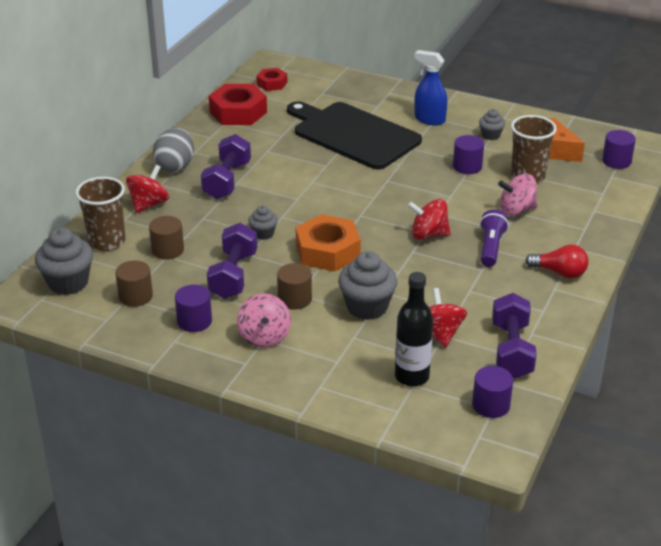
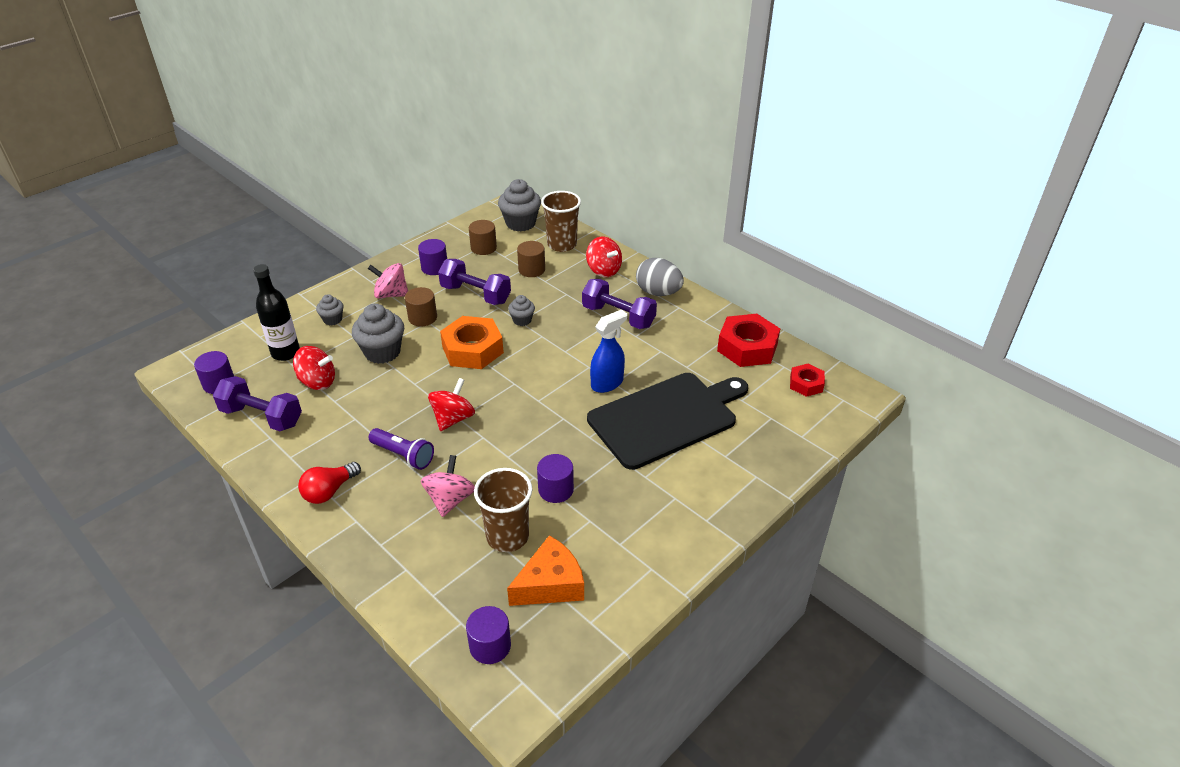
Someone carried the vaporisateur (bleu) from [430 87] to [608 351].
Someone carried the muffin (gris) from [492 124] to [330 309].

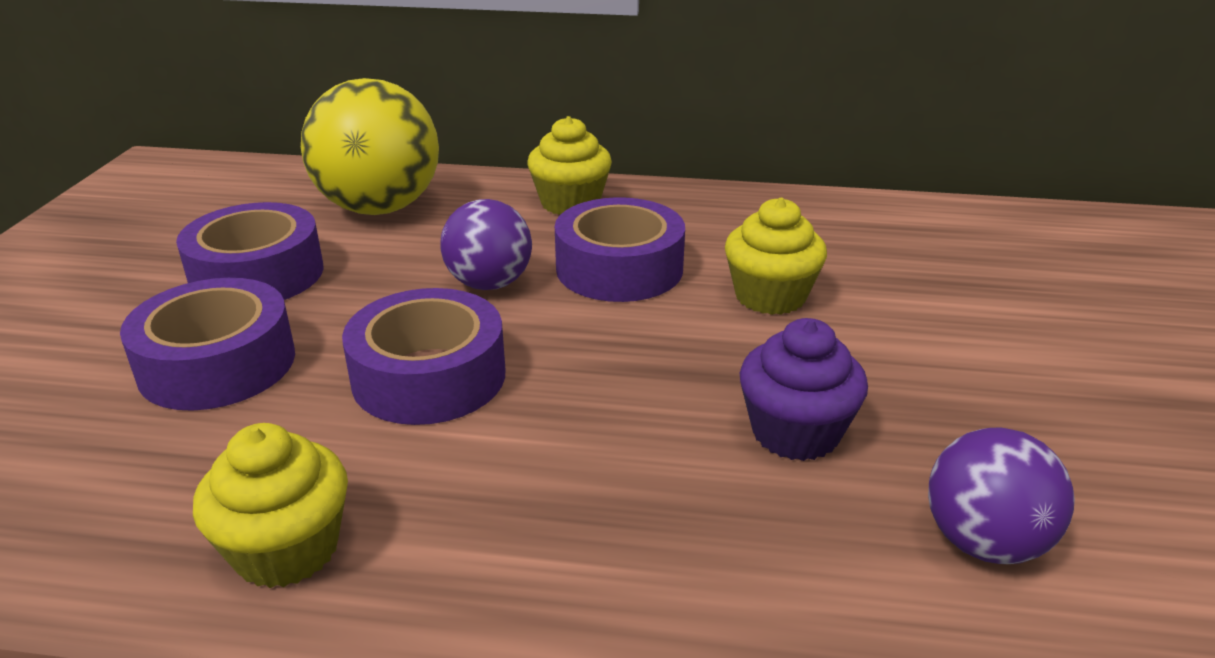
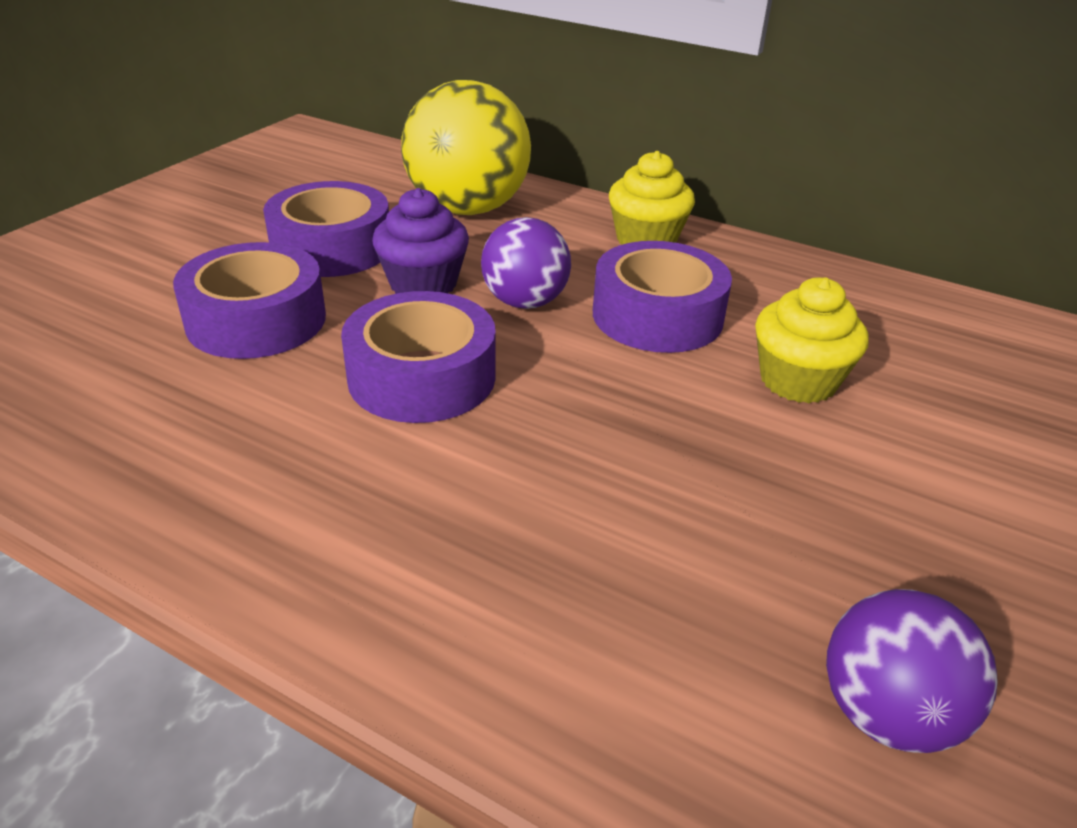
Someone carried the muffin (violet) from [804 389] to [420 241].
Someone took away the muffin (jaune) at [270 505].

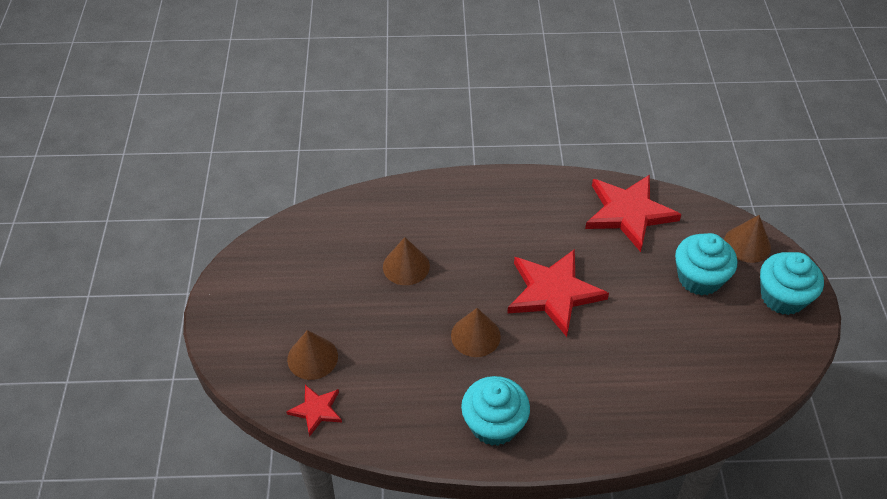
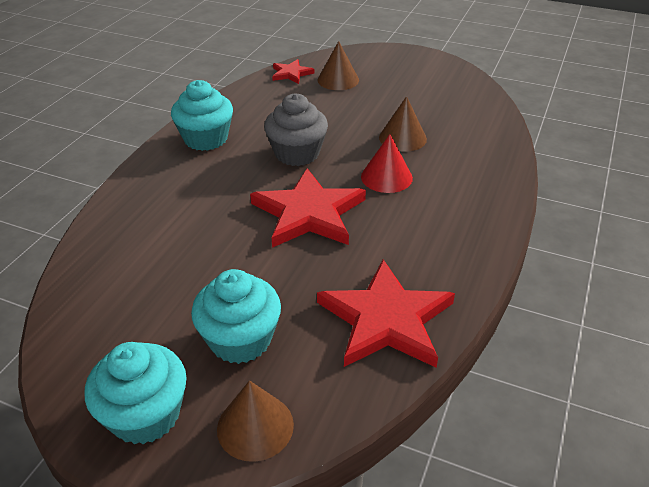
Someone swapped the cône (marron) at [476 332] for the muffin (gris) at [296 130].
Someone put down the cône (rouge) at [387 163].

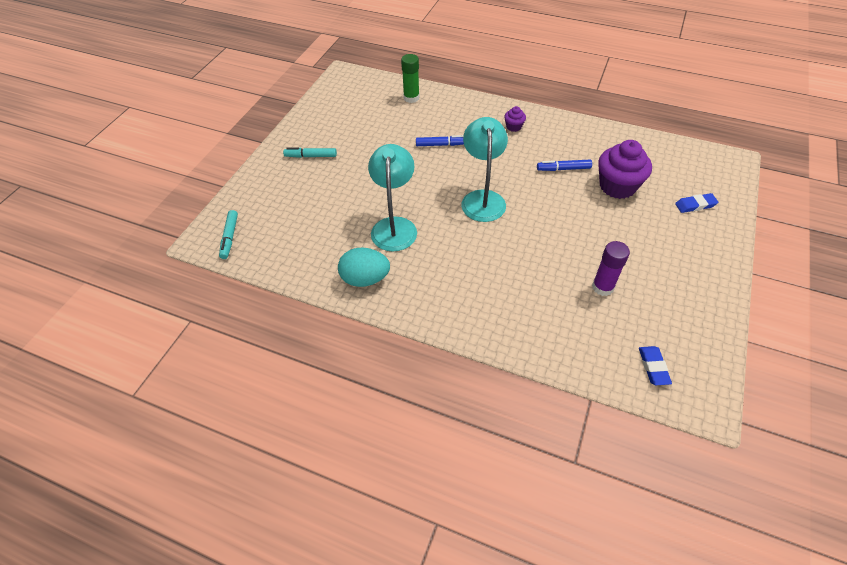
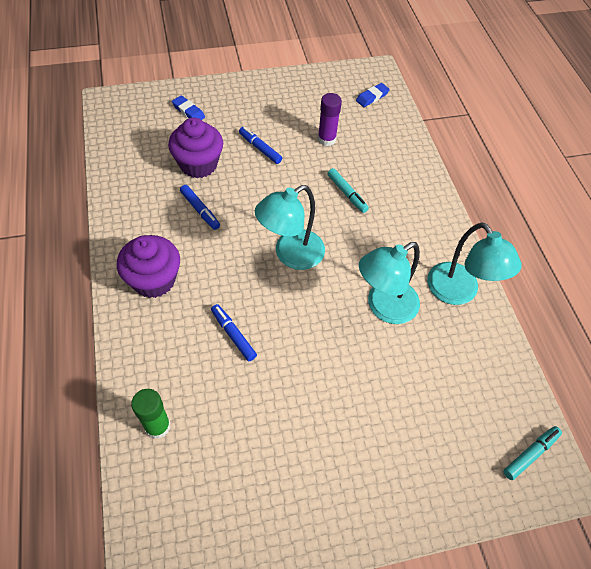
Someone scaled the muffin (violet) at [515 119] by 2.14.
Someone carried the feutre (turquoise) from [310 152] to [348 190].
Someone swapped the œuf (turquoise) at [364 267] for the lampe (turquoise) at [474 263].
Someone put down the feutre (bleu) at [260 145].

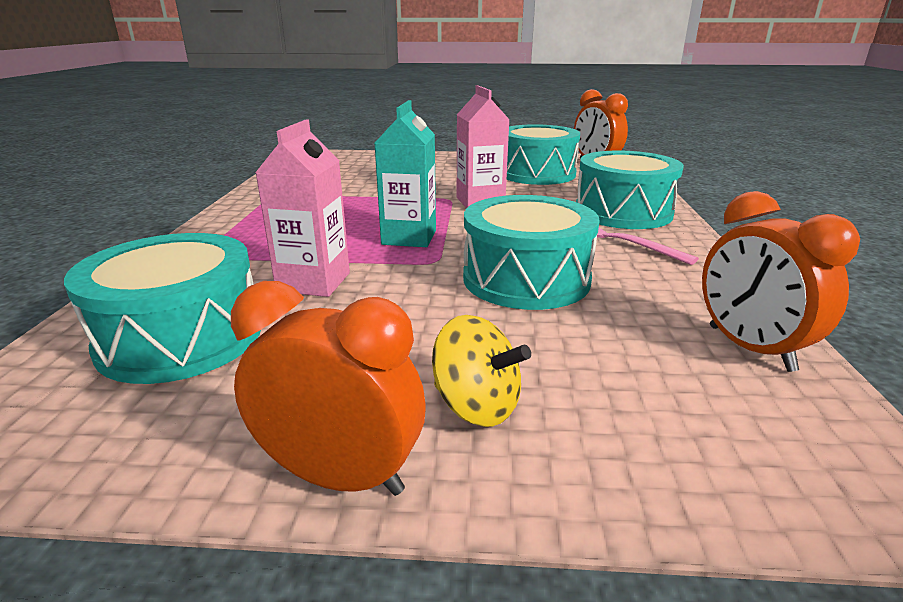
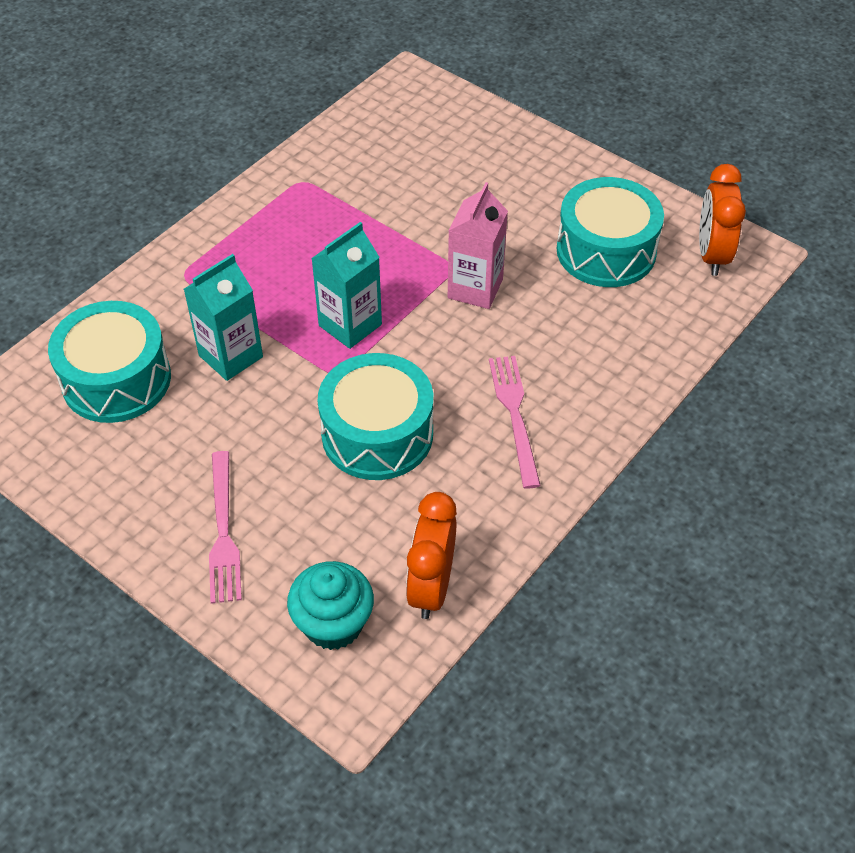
Someone repainted the brique de lait (rose) at [302 208], which became the brique de lait (turquoise) at [223 317].
Someone took away the tambour (turquoise) at [630 190].
Someone took away the réveil (orange) at [328 388].
Someone swapped the toupie (jaune) at [481 371] for the fourchette (rose) at [225 527].
Someone put down the muffin (turquoise) at [330 605].

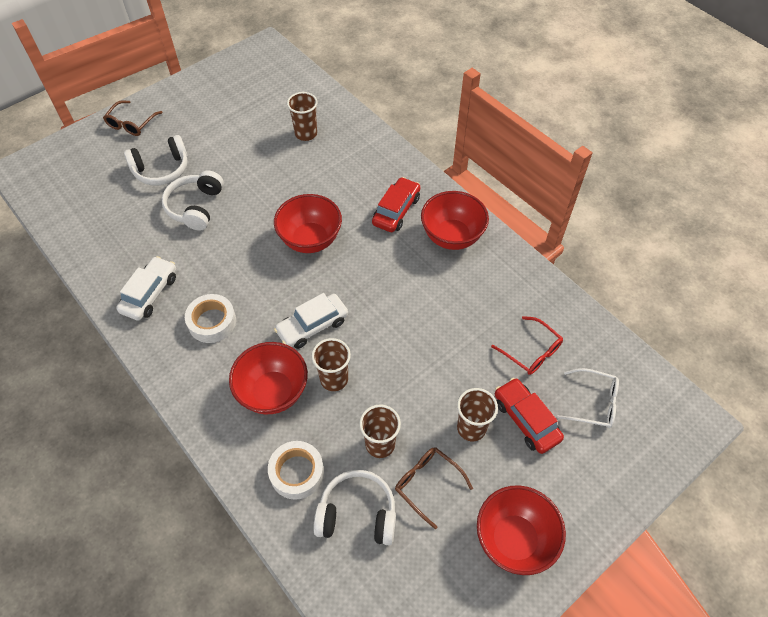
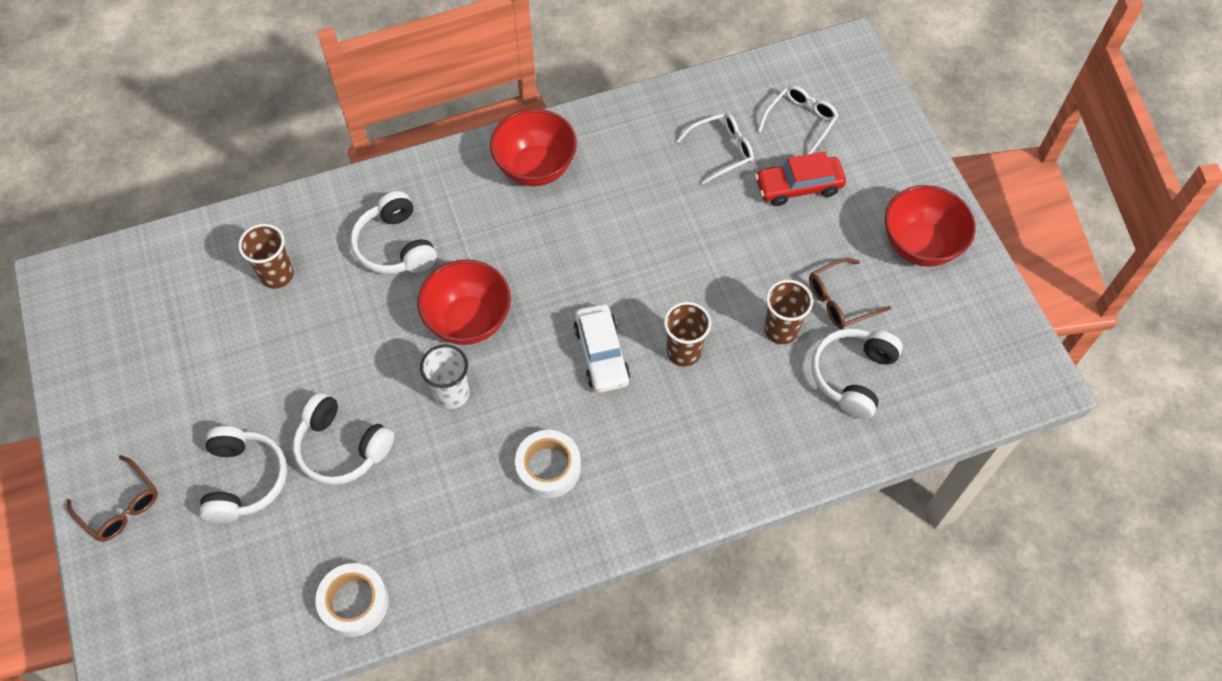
Someone took away the voiture (rouge) at [396 204].
Someone took away the voiture (blanc) at [146 288].
Someone repainted the lunettes (rouge) at [527 345], which became the lunettes (blanc) at [715 149].
Someone took away the bol (rouge) at [268 378].
Someone took away the gobelet (marron) at [477 414].
Someone carried the ruban adhésif (blanc) from [296 470] to [352 600].
Someone put down the casque audio (blanc) at [394 232].
Someone put down the gobelet (blanc) at [444 376].

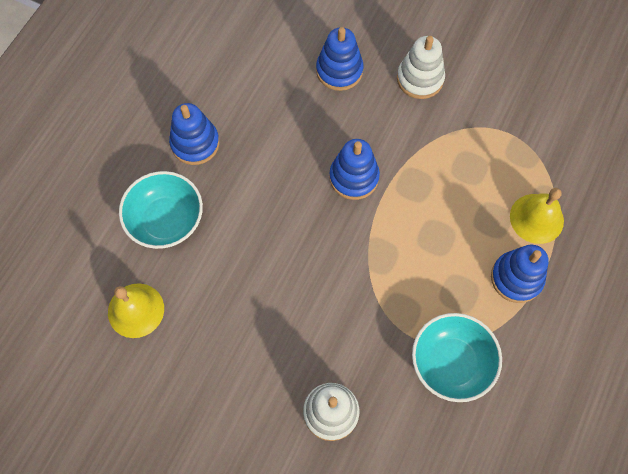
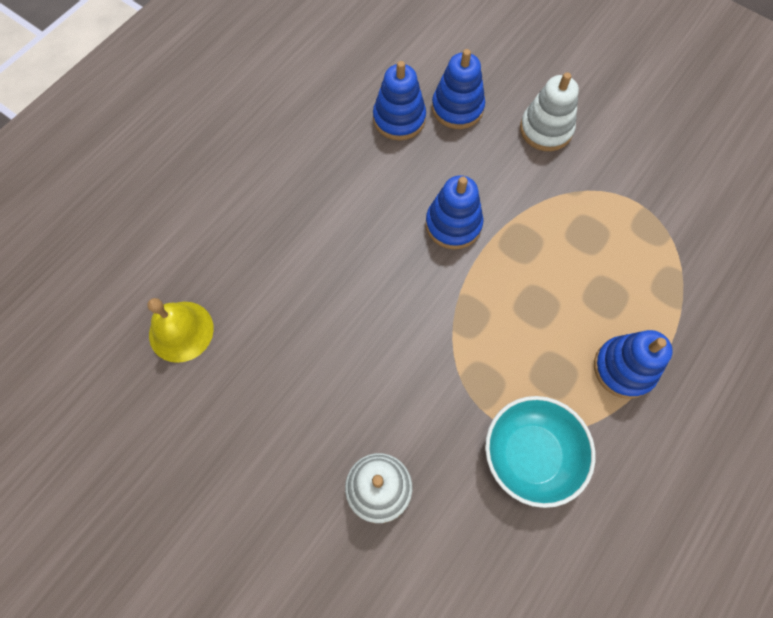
Someone carried the jouet à empiler (bleu) from [194 134] to [399 100].
Someone took away the bol (turquoise) at [161 210].
Someone took away the cloche (jaune) at [537 216].

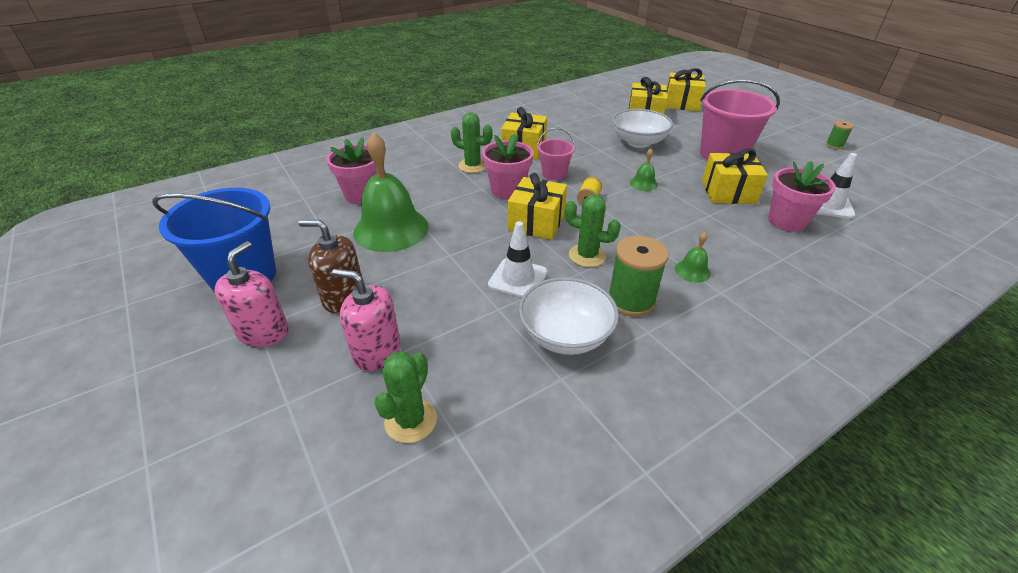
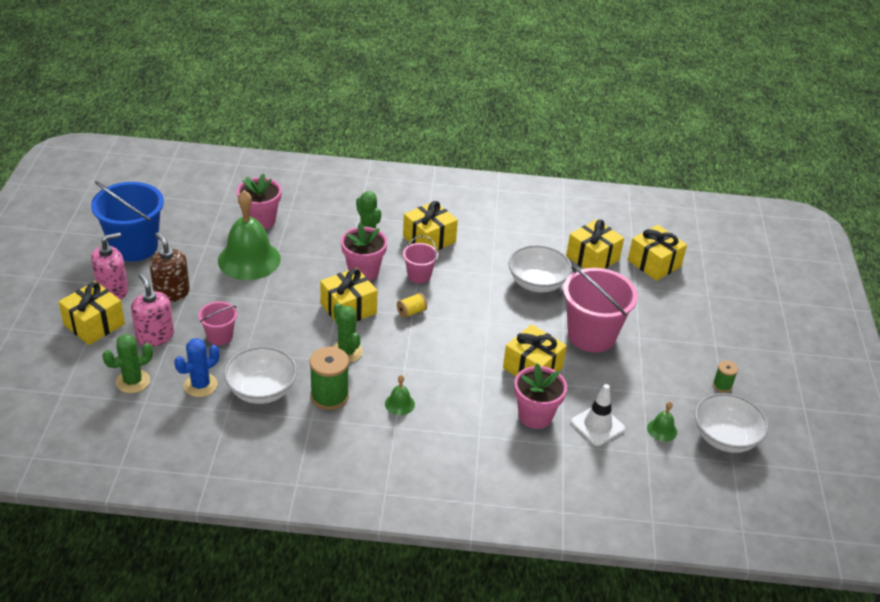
Someone carried the cloche (vert) from [644 169] to [662 421].
Someone took away the cône de chantier (blanc) at [518 259].
Someone put down the cadeau (jaune) at [92 313].
Someone put down the seau (rose) at [217 323].
Someone put down the cactus (bleu) at [196 367].
Someone put down the bol (blanc) at [731 423].

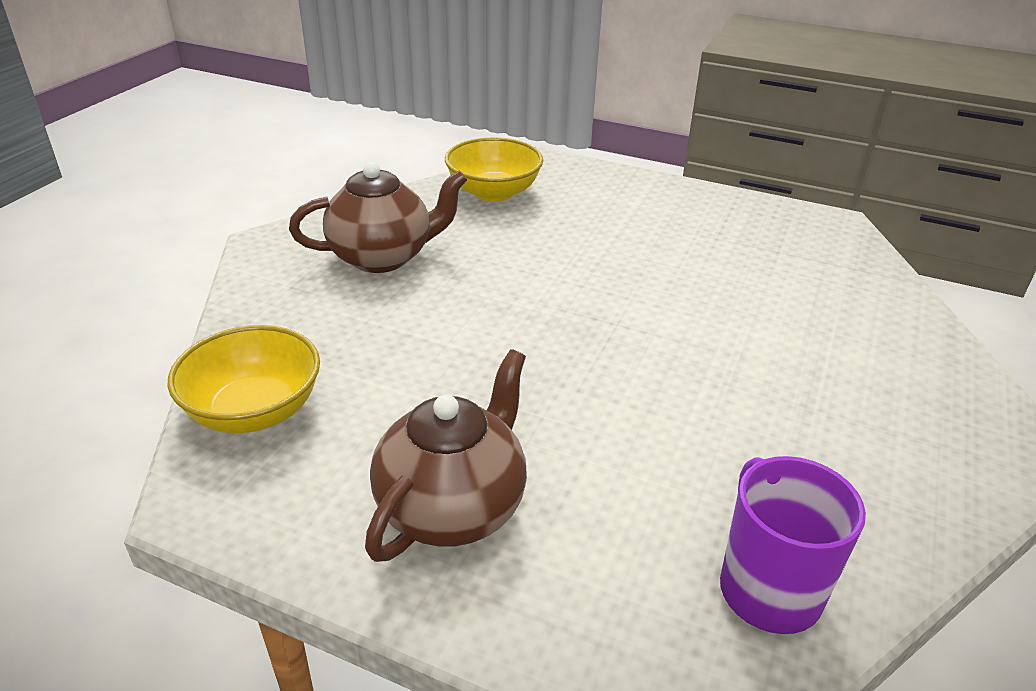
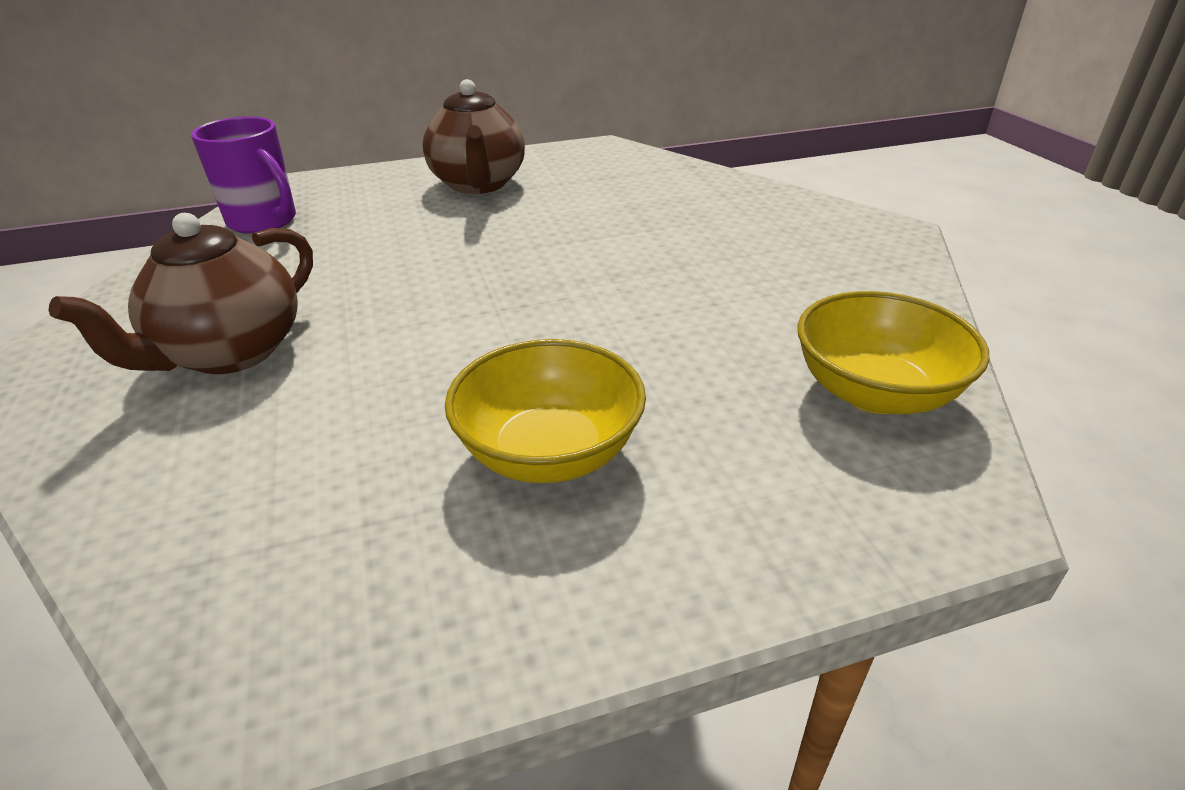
Someone carried the théière (marron) from [378 217] to [181 293].
Someone carried the bol (jaune) from [243 379] to [545 411].

